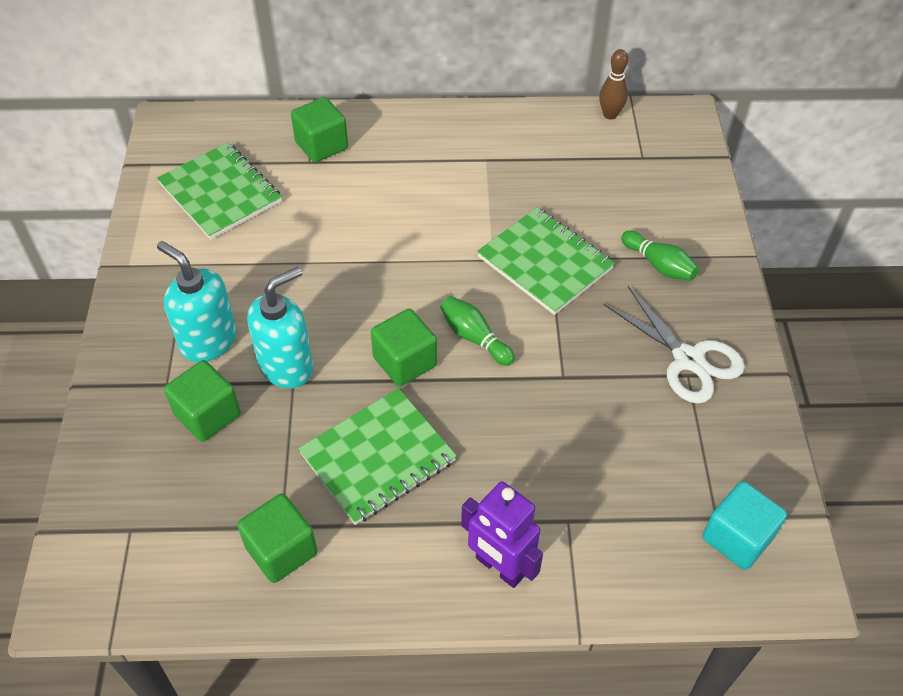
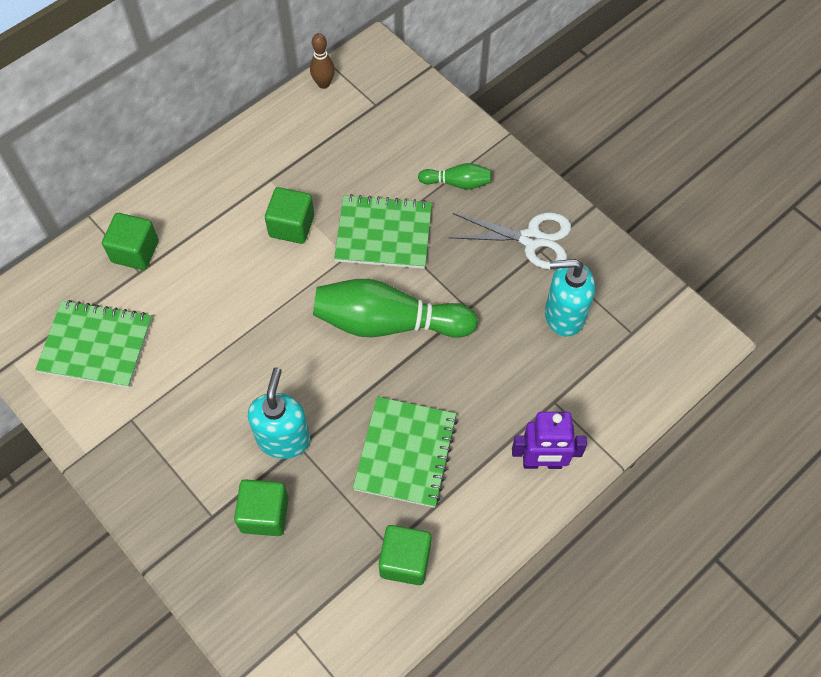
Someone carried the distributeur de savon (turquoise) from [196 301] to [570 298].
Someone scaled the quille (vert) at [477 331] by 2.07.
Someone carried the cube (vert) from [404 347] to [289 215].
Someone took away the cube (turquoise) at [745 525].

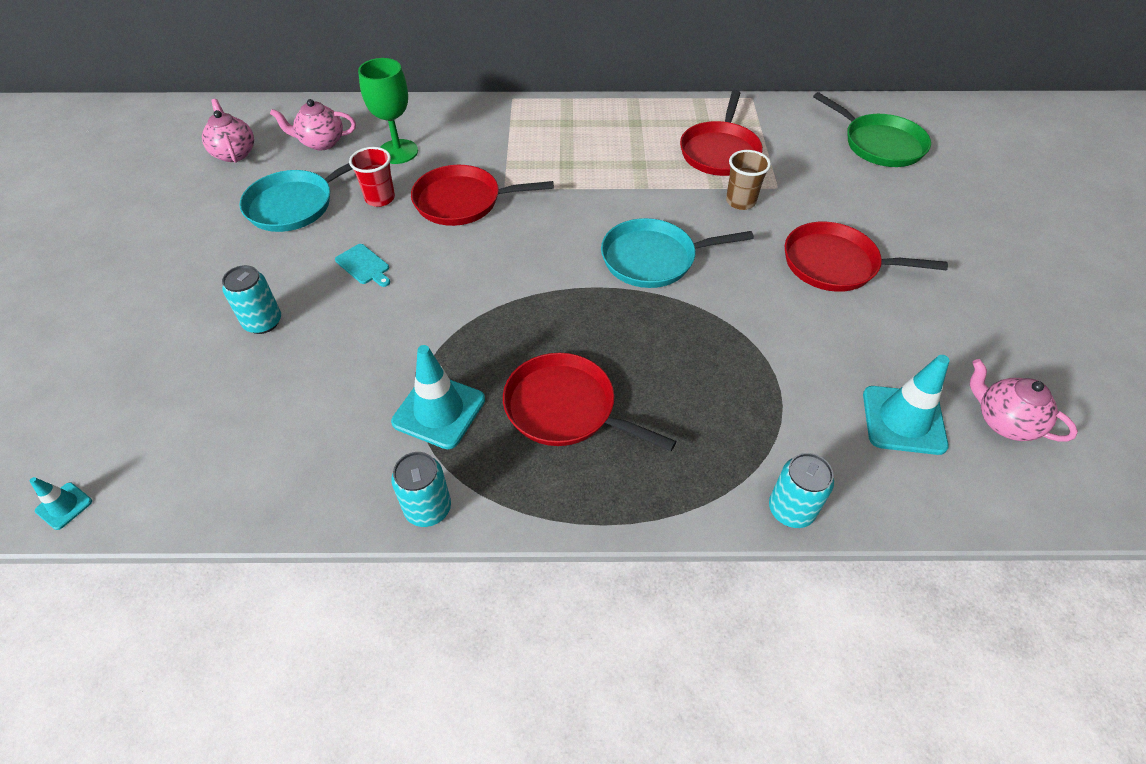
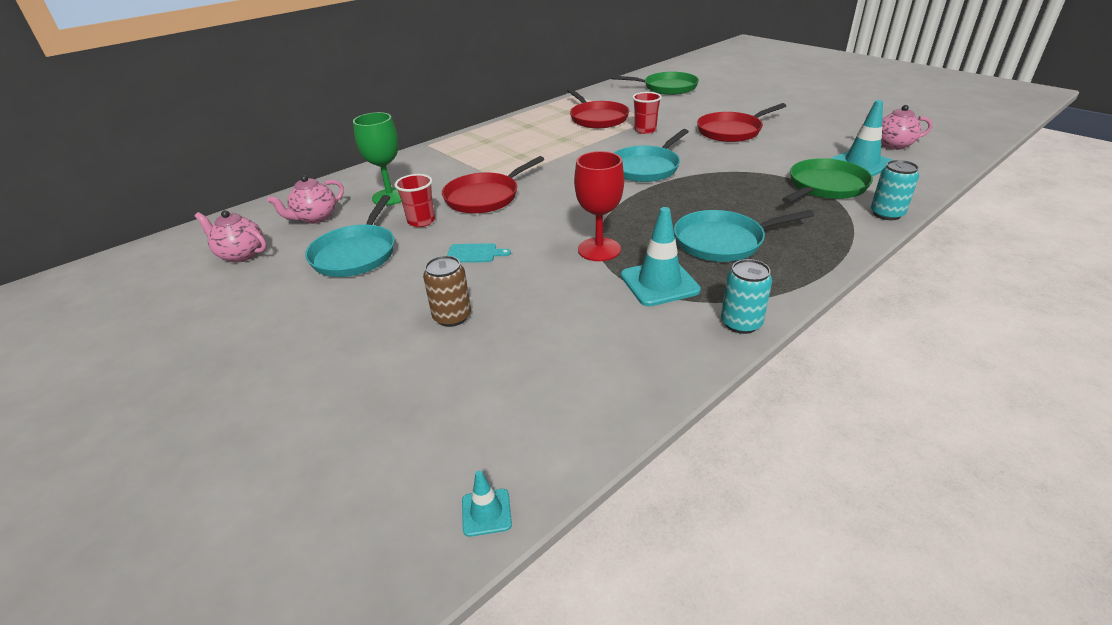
Someone repainted the gobelet (marron) at [748 180], which became the gobelet (rouge) at [647 113].
Someone repainted the canette (turquoise) at [251 299], which became the canette (marron) at [447 291].
Someone repainted the poêle (rouge) at [589 402], which became the poêle (turquoise) at [744 236].
Someone put down the verre à pied (rouge) at [599 206].
Someone put down the poêle (vert) at [827 180].

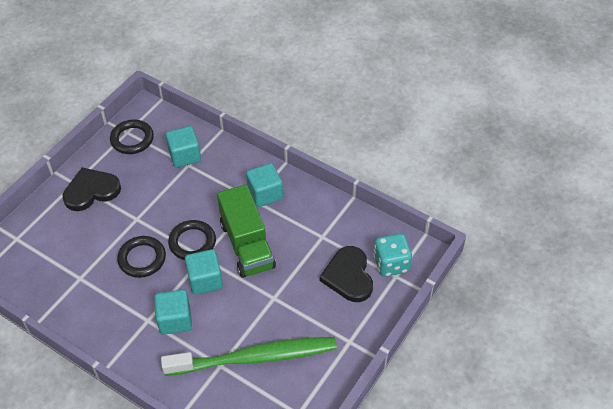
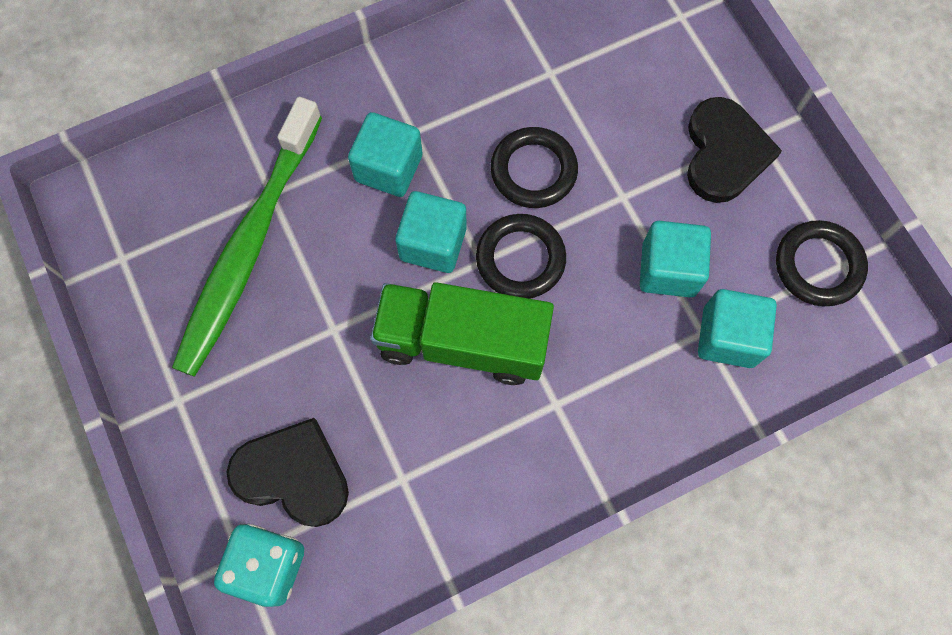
Someone carried the cube (turquoise) from [264 185] to [675 259].

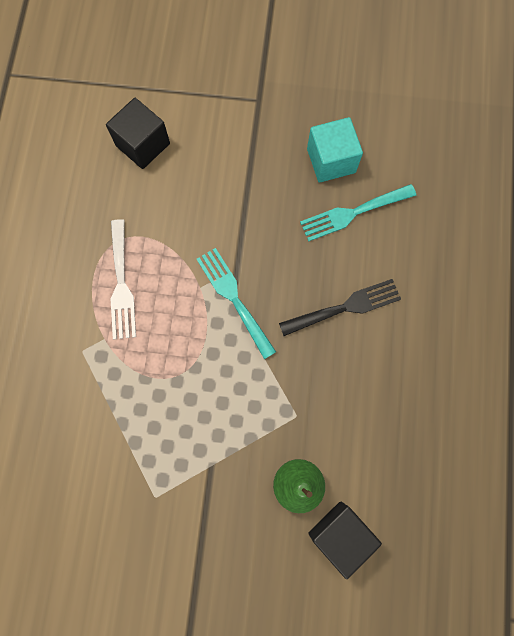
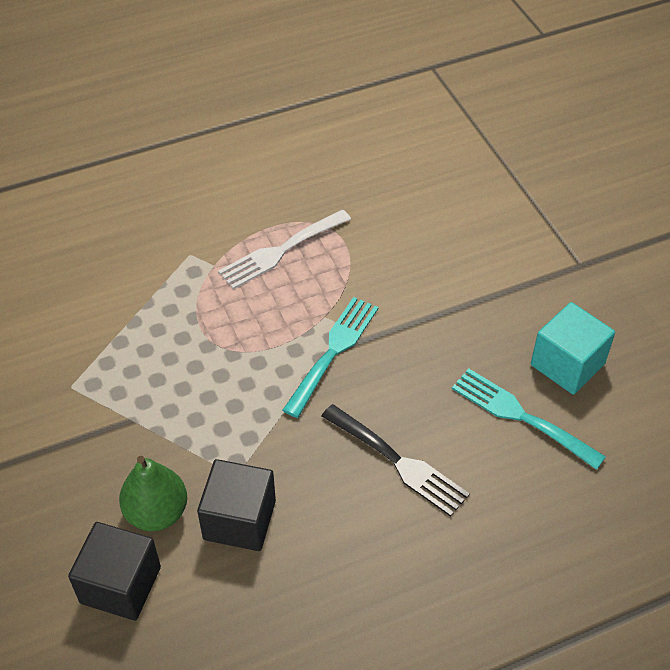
Someone carried the cube (noir) from [138 133] to [236 505].

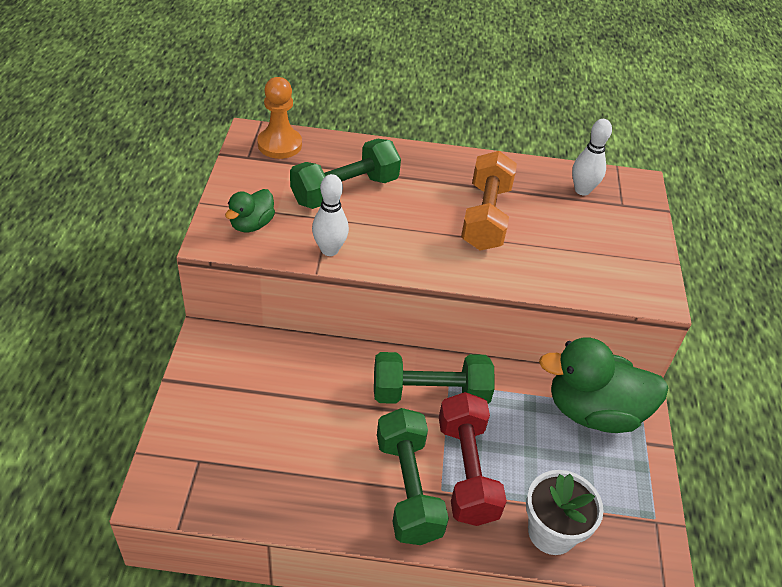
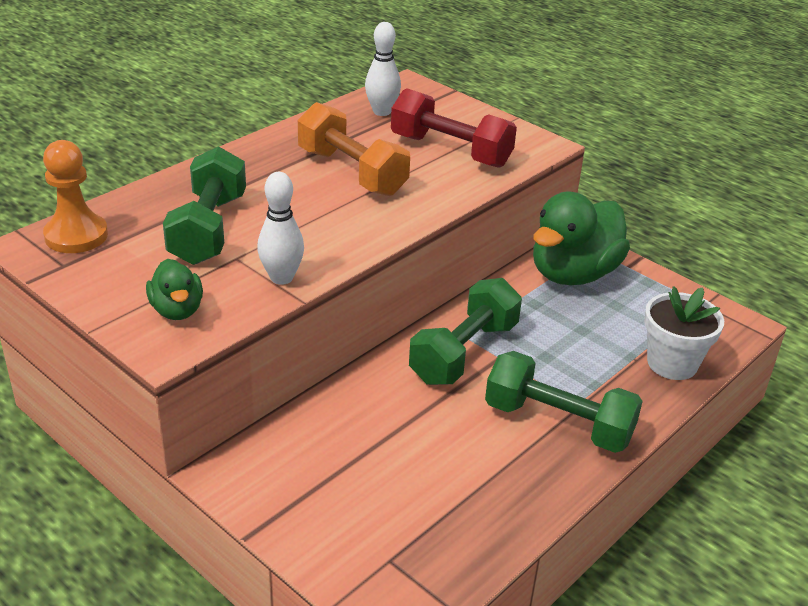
Someone carried the haltère (rouge) from [473 459] to [454 128].

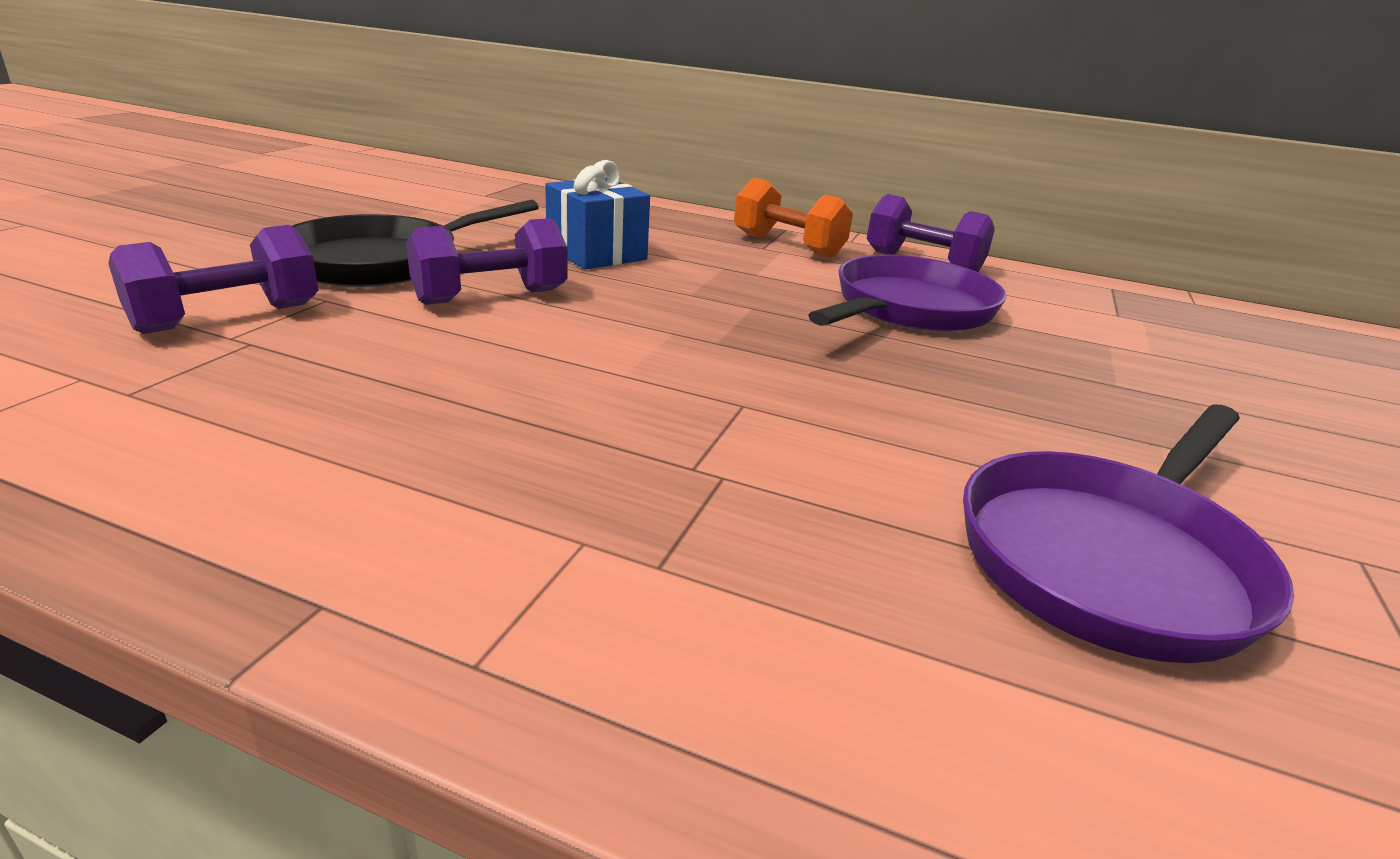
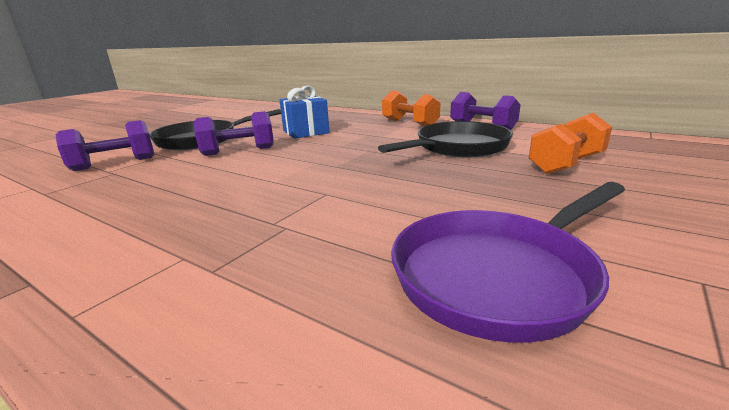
Someone repainted the poêle (violet) at [907 293], which became the poêle (noir) at [445 139].
Someone put down the haltère (orange) at [570 143].

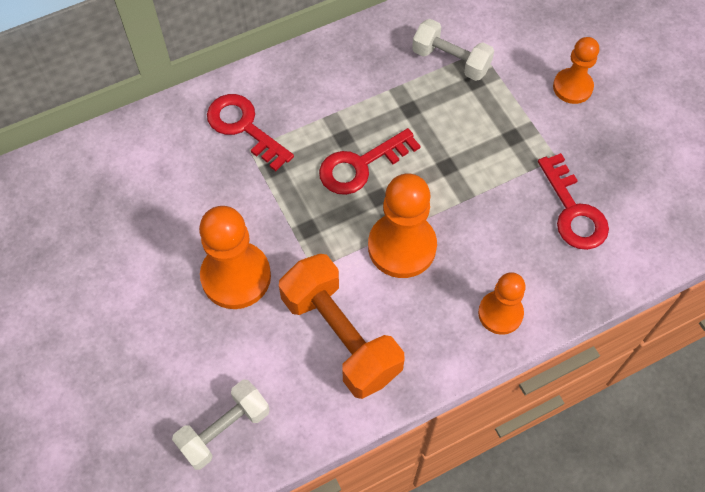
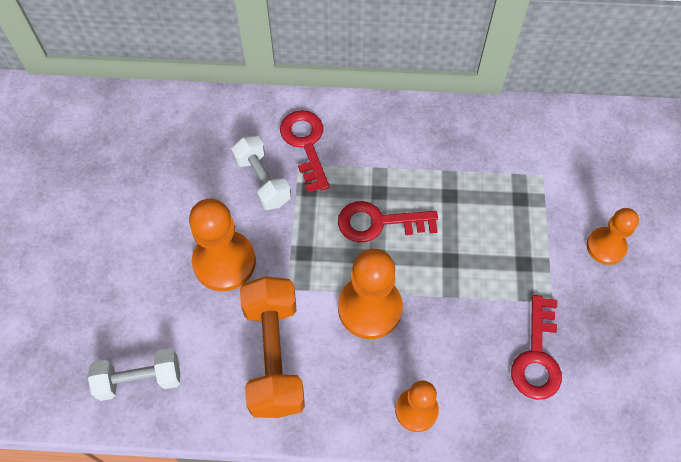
Someone carried the haltère (blanc) from [453 50] to [261 173].

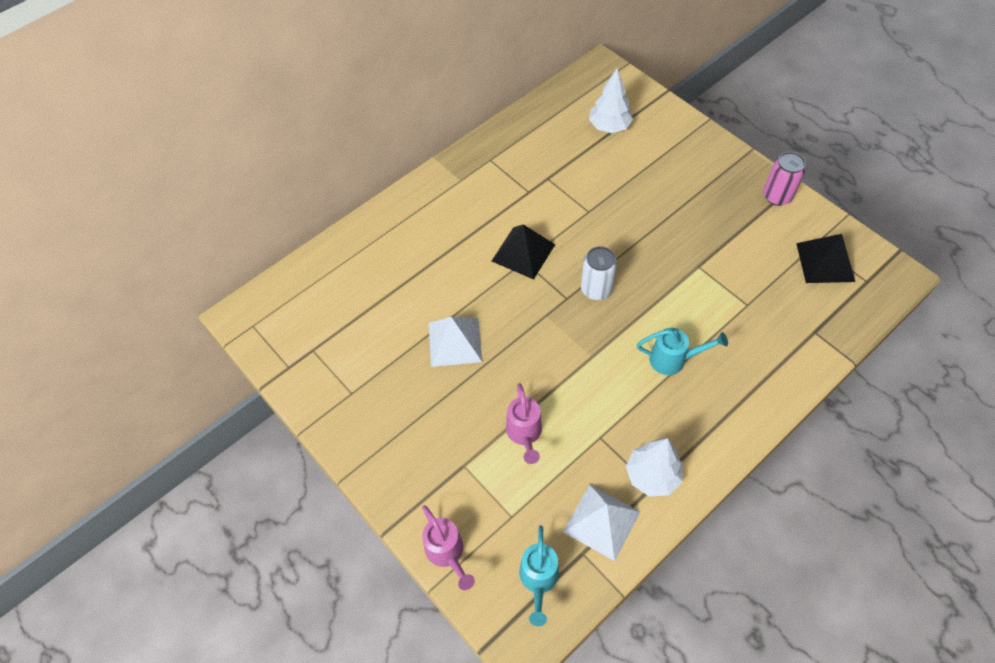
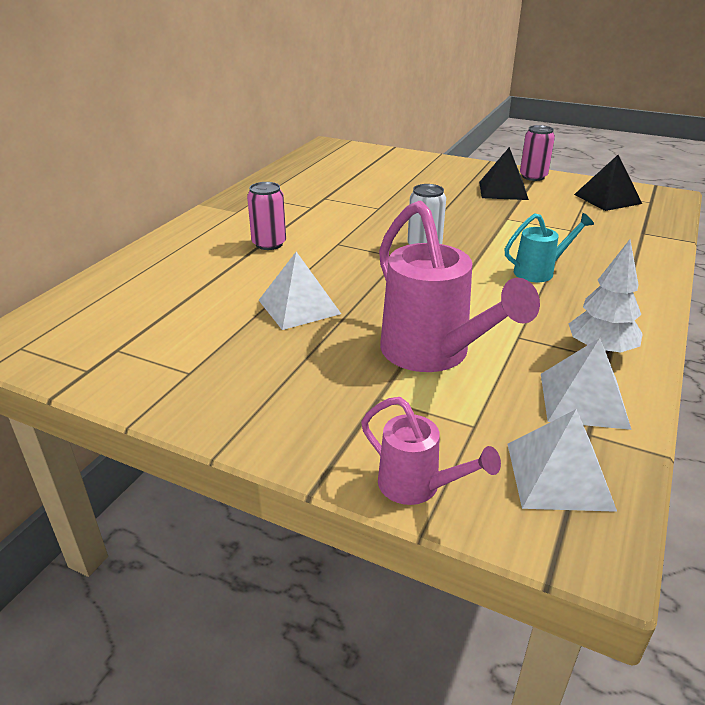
Someone took away the arbre (blanc) at [611 100].
Someone carried the pyramide (noir) from [523 252] to [504 173].
Someone scaled the arrosoir (rose) at [524 423] by 1.88.
Someone swapped the arrosoir (turquoise) at [539 575] for the pyramide (blanc) at [562 460].
Someone put down the canette (rose) at [266 216].

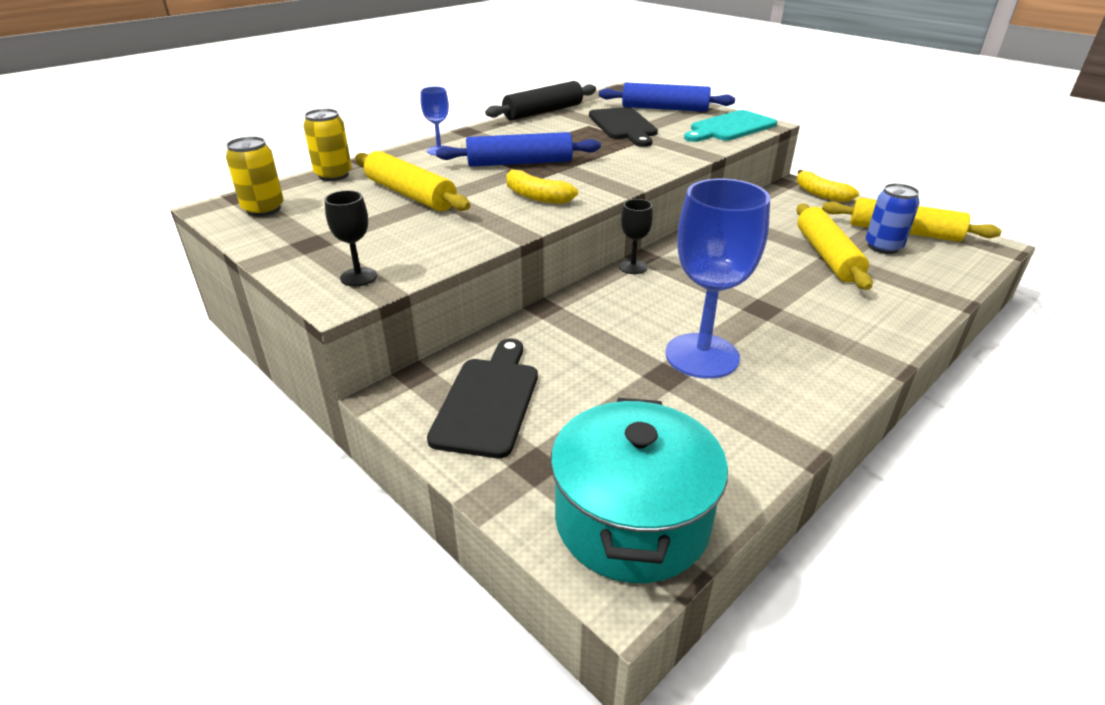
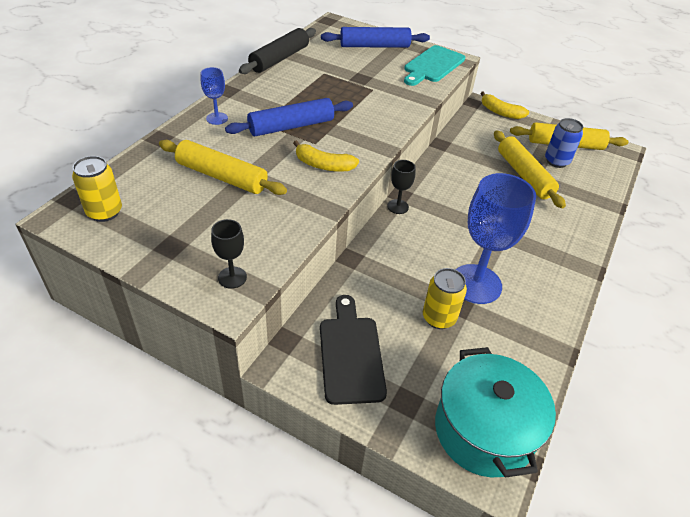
Someone took away the planche à découper (noir) at [623 127].
Someone carried the canette (jaune) from [327 145] to [445 298].

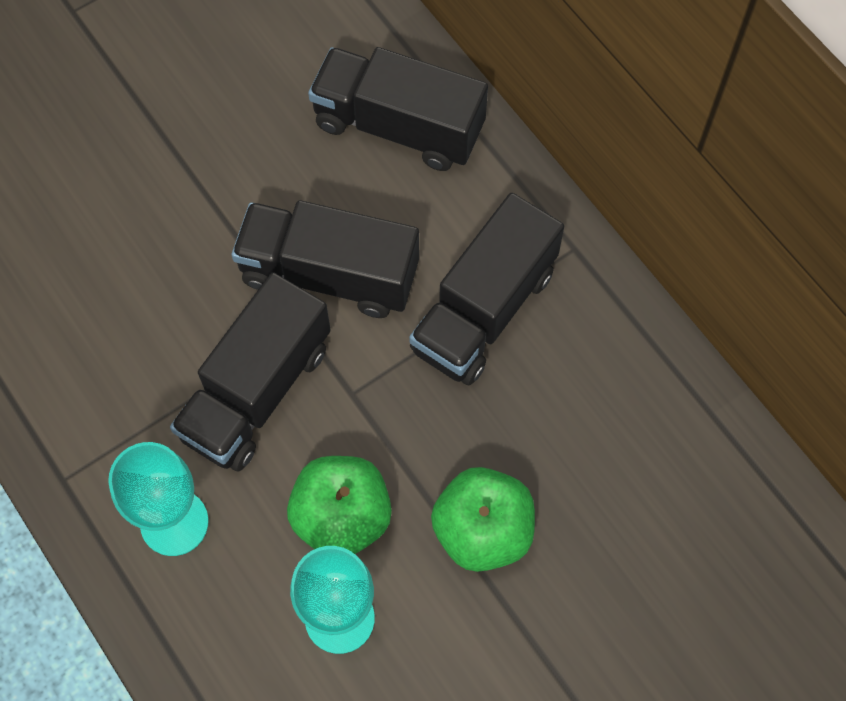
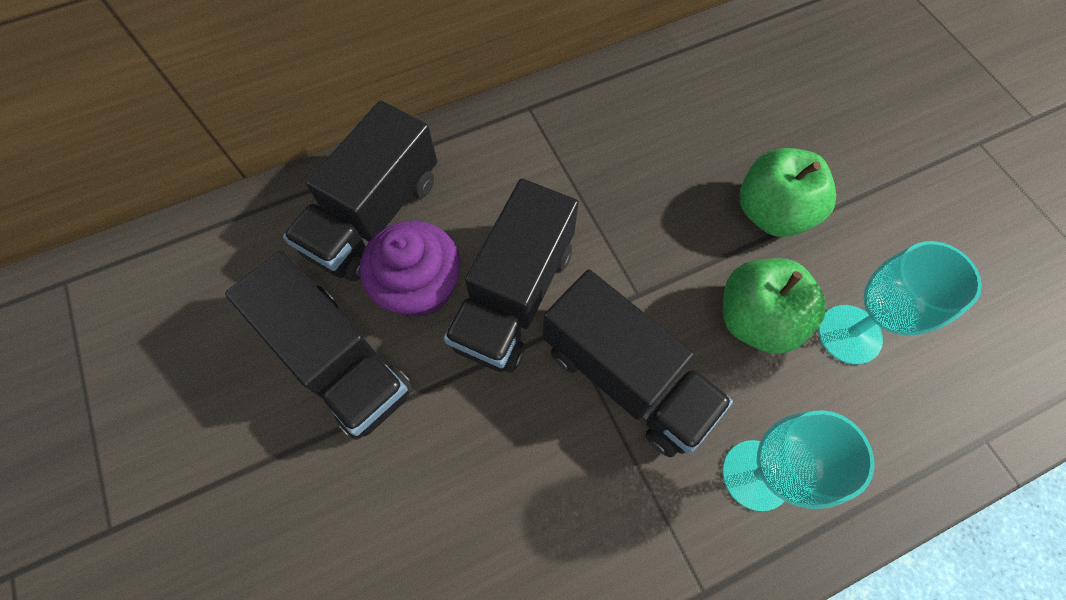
Someone carried the camion (noir) from [486 289] to [319 345].
Someone put down the muffin (violet) at [410 269].

